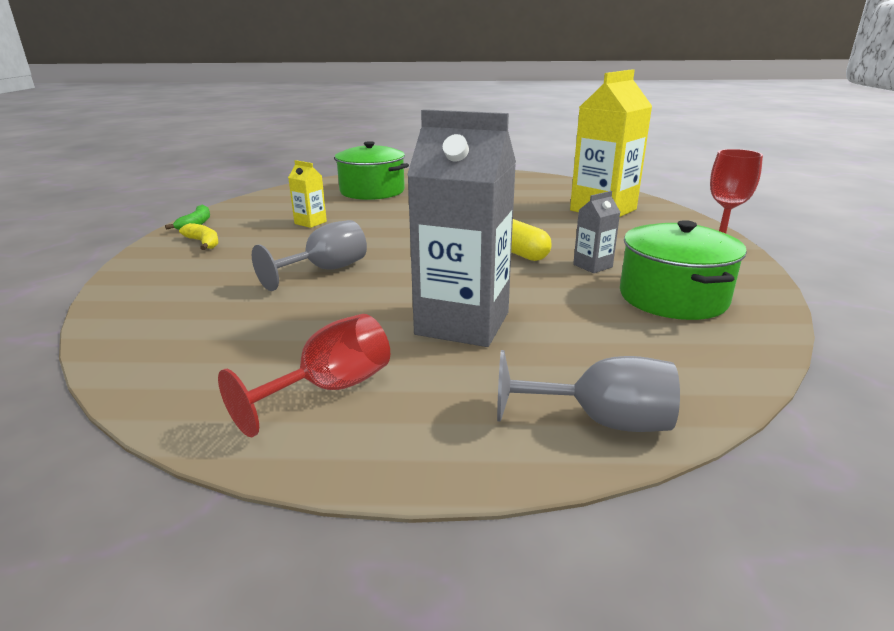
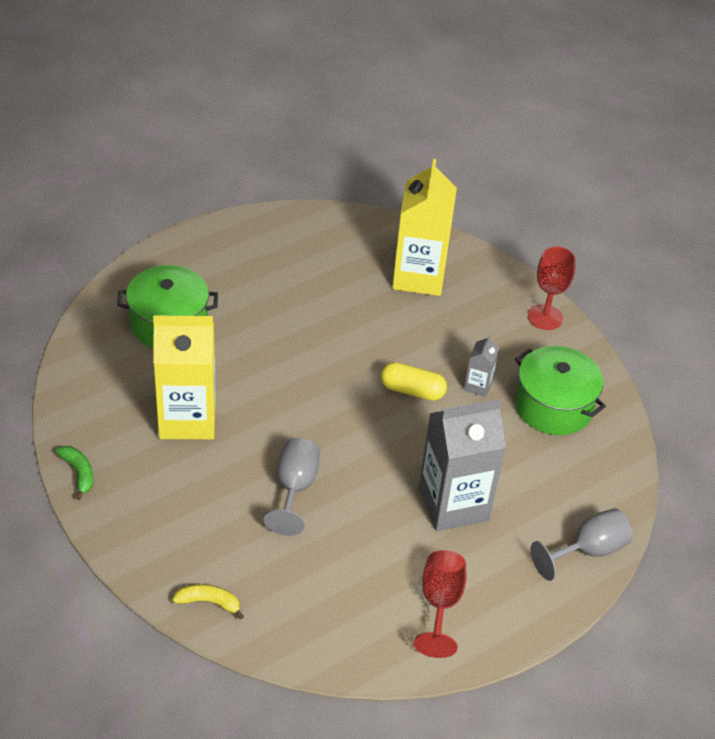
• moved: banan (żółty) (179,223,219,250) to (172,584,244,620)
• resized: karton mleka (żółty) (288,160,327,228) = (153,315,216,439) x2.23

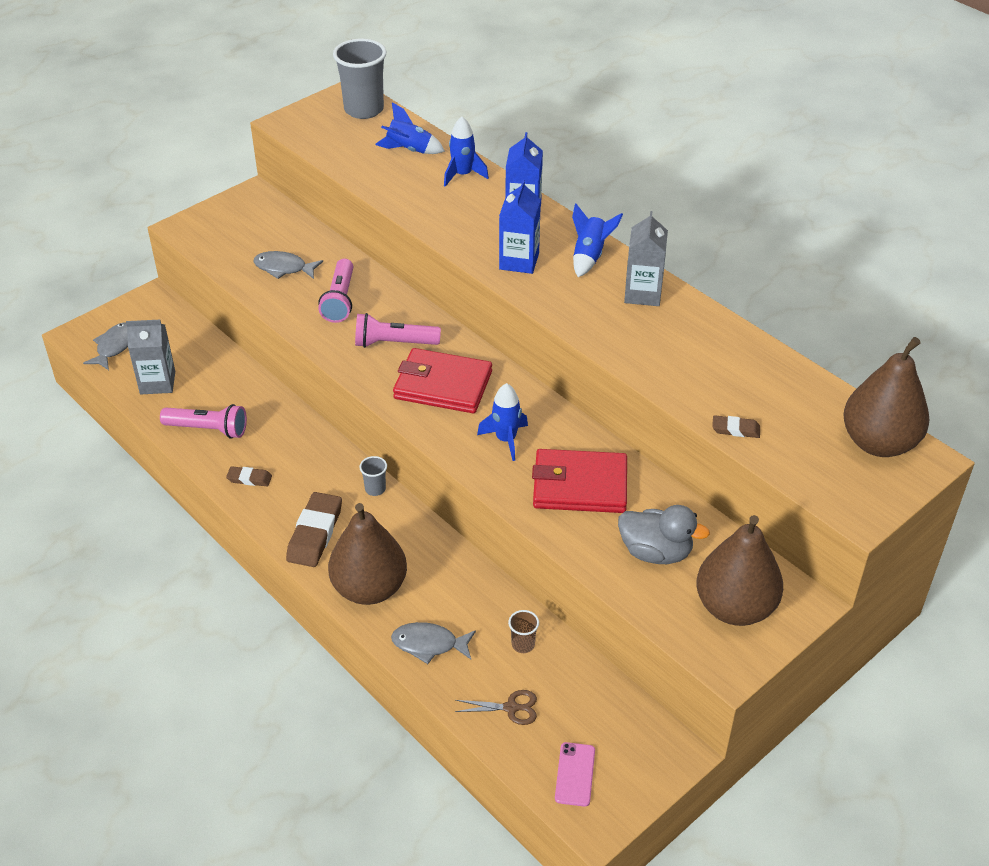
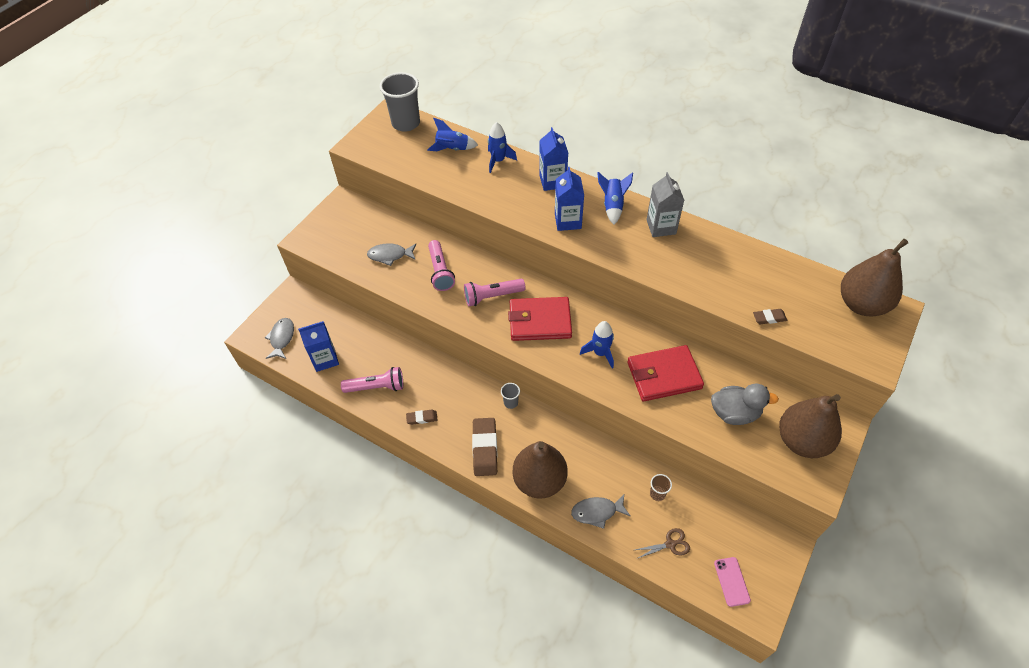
• recoloured: karton mleka (szary) (126,320,175,394) to karton mleka (niebieski) (298,321,339,372)

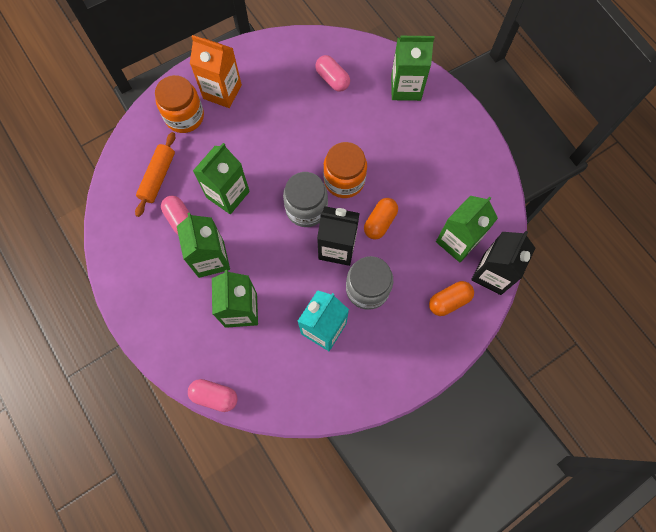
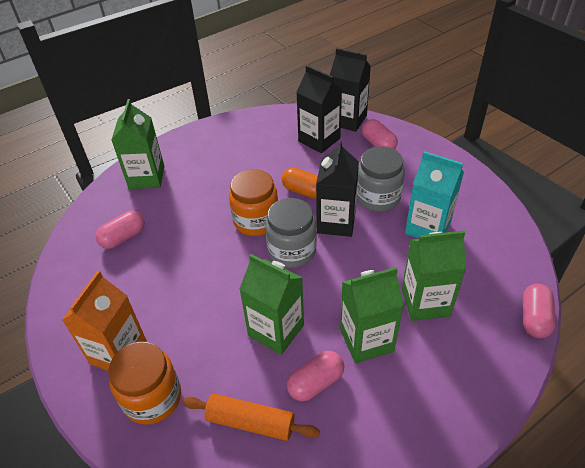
• recoloured: kapsułka (pomarańczowy) (429,281,474,316) to kapsułka (różowy) (362,119,398,150)
• recoloured: karton mleka (zielony) (436,196,498,262) to karton mleka (czarny) (296,65,342,153)

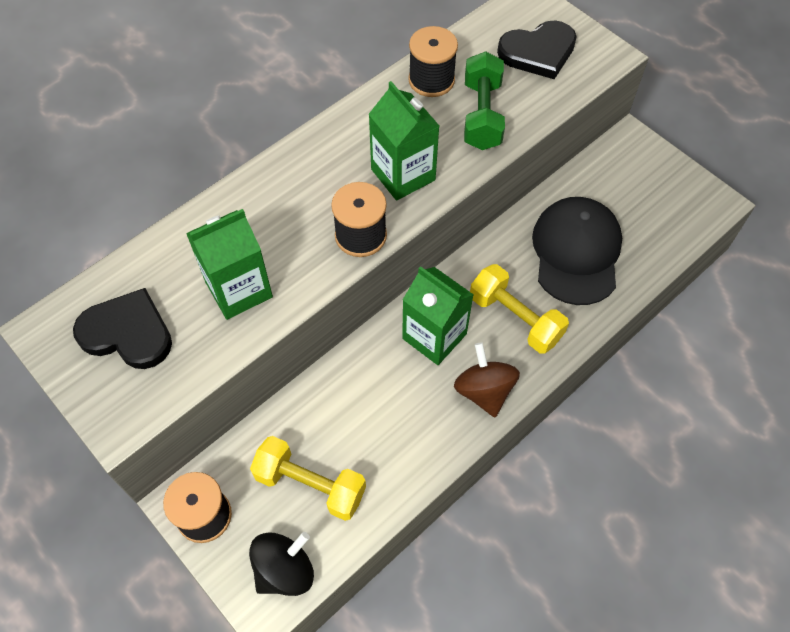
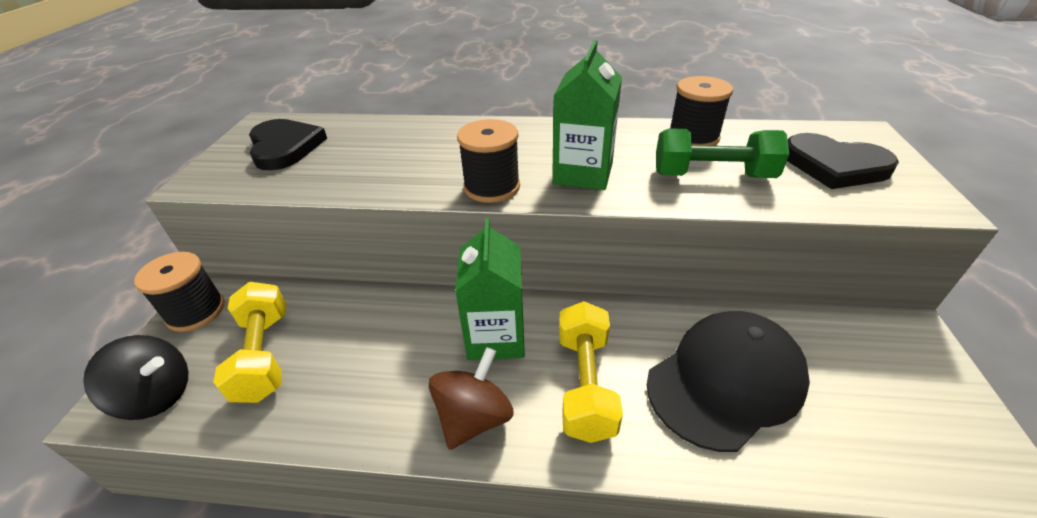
• removed: karton mleka (zielony) (186,209,273,320)
• turned: hantel (zielony) (464,51,505,150) = (656,128,789,178) 45 degrees clockwise

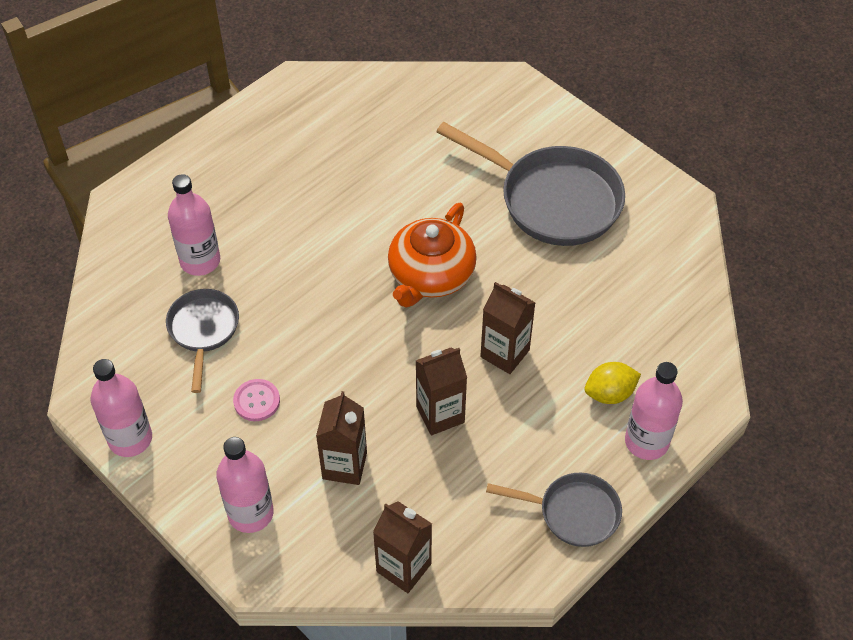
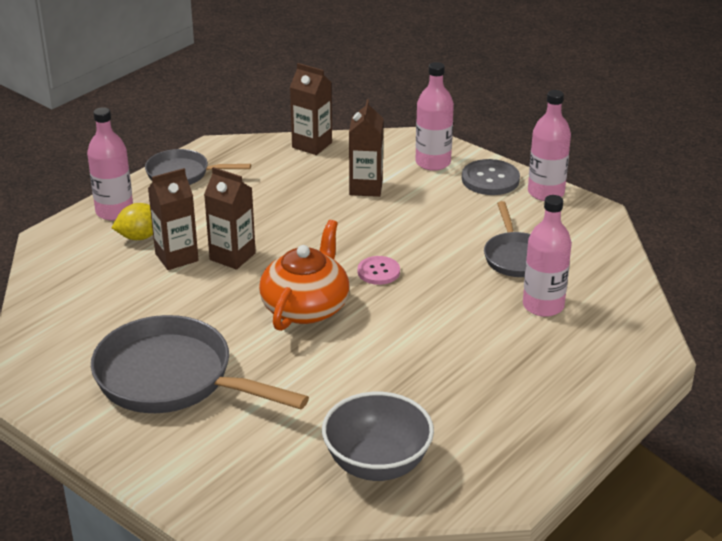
• moved: guzik (różowy) (233,379,280,421) to (358,256,400,285)
• moved: karton mleka (brązowy) (416,348,467,435) to (148,168,199,270)
• added: miska (szary) (322,392,434,481)
• added: guzik (szary) (462,159,520,195)

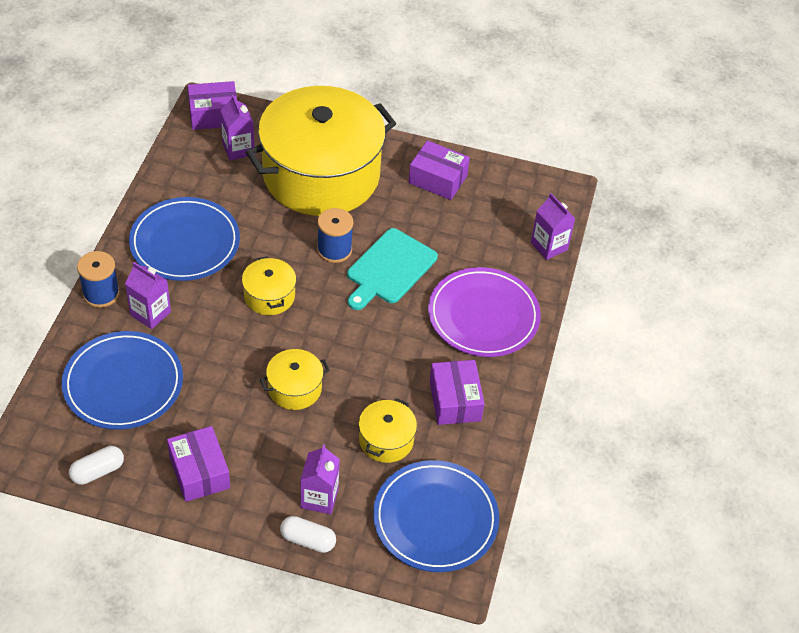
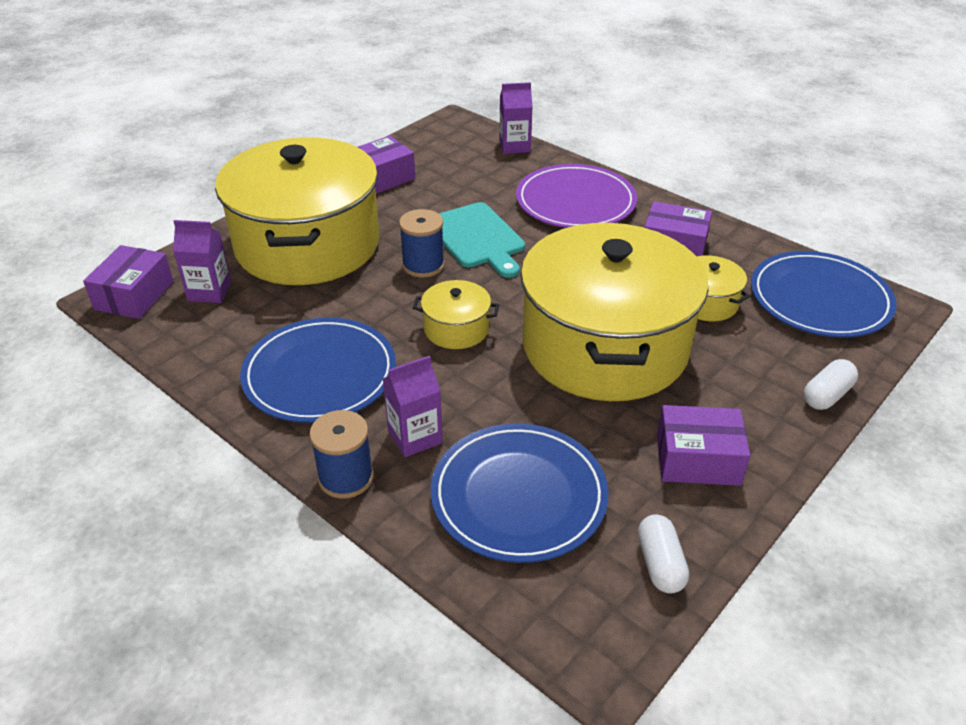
• resized: garnek (żółty) (260,349,330,410) = (520,223,709,401) x2.48
• removed: karton mleka (fioletowy) (300,444,340,515)

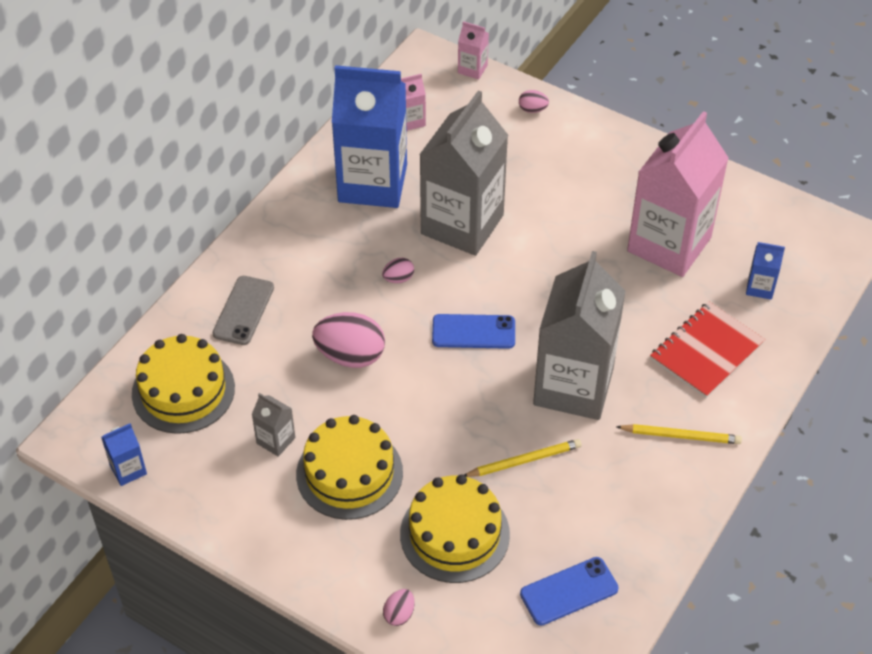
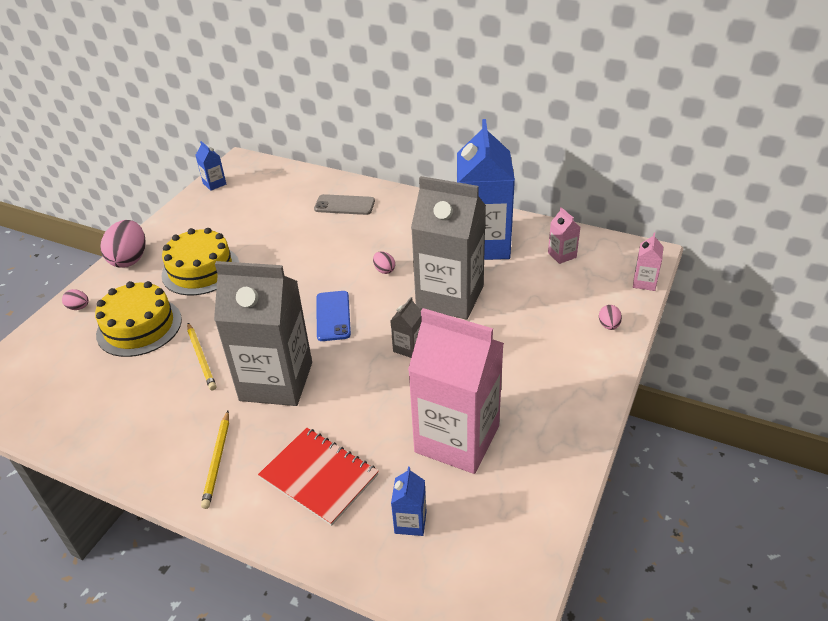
• removed: tort (żółty) (132,334,235,434)
• moved: karton mleka (szary) (252,393,295,457) to (390,297,421,358)
• moved: jajko (różowy) (312,312,385,368) to (100,220,146,268)
• removed: telefon (niebieski) (520,557,619,626)

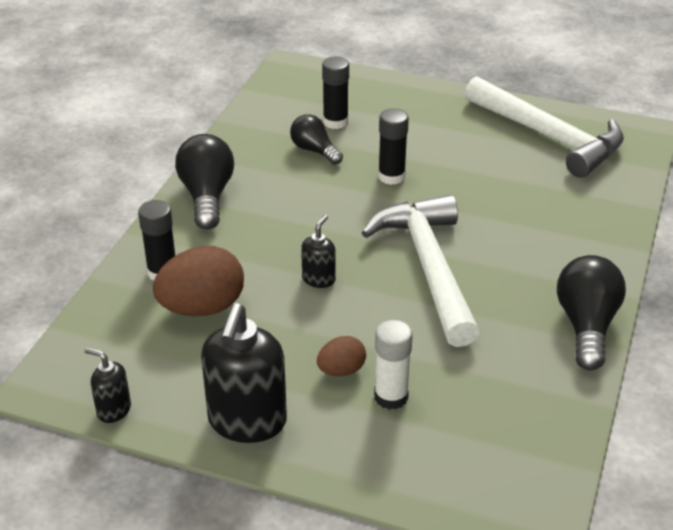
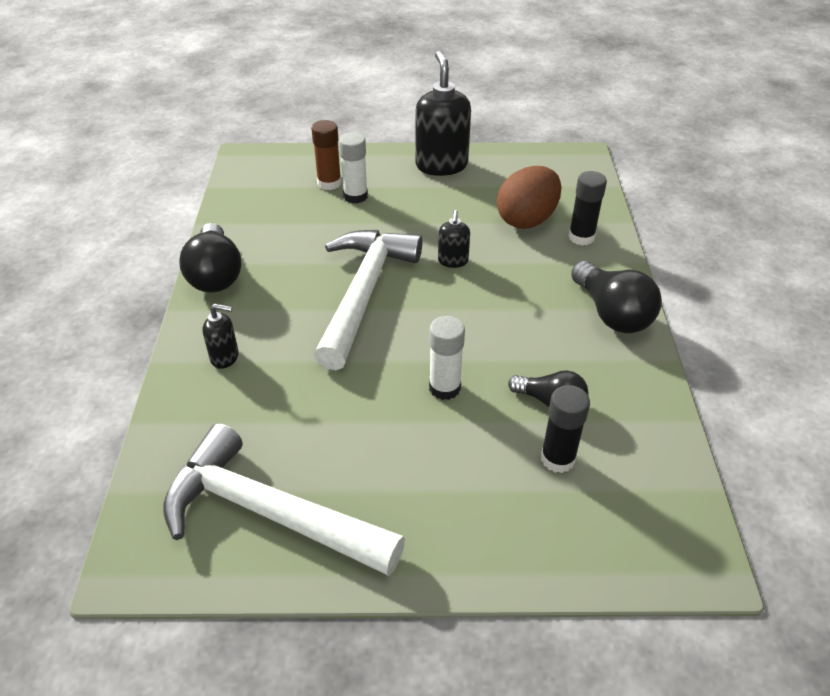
• moved: dozownik mydła (czarny) (84,347,131,423) to (203,304,239,369)
• removed: jajko (brązowy) (317,336,366,376)
• turned: młotek (biały) (362,195,479,347) = (314,230,422,370) 135 degrees counterclockwise
• recoloured: klej w sztyfcie (czarny) (378,108,409,185) to klej w sztyfcie (biały) (429,316,465,400)
• added: klej w sztyfcie (brązowy) (311,120,342,190)

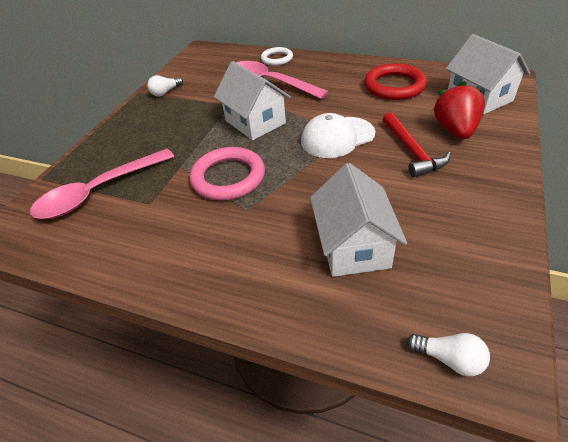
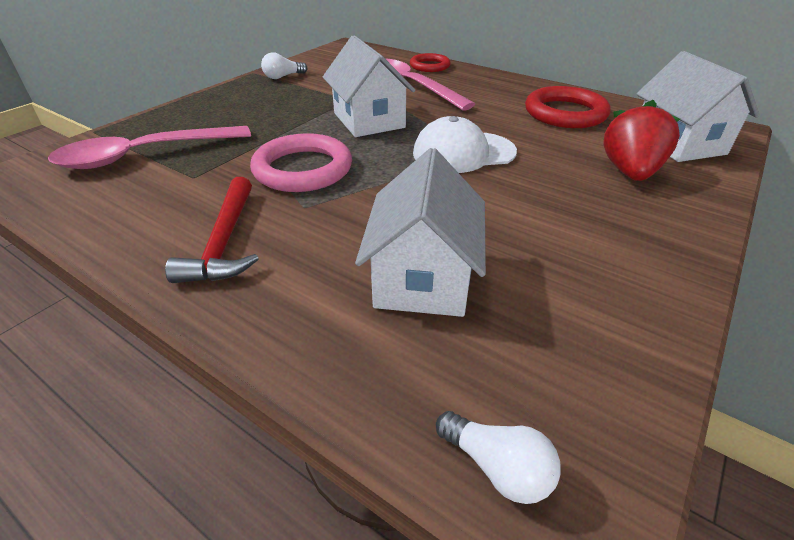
• recoloured: pierścień (biały) (261,47,293,66) to pierścień (czerwony) (410,53,451,72)
• moved: młotek (czerwony) (383,112,451,177) to (165,177,259,283)

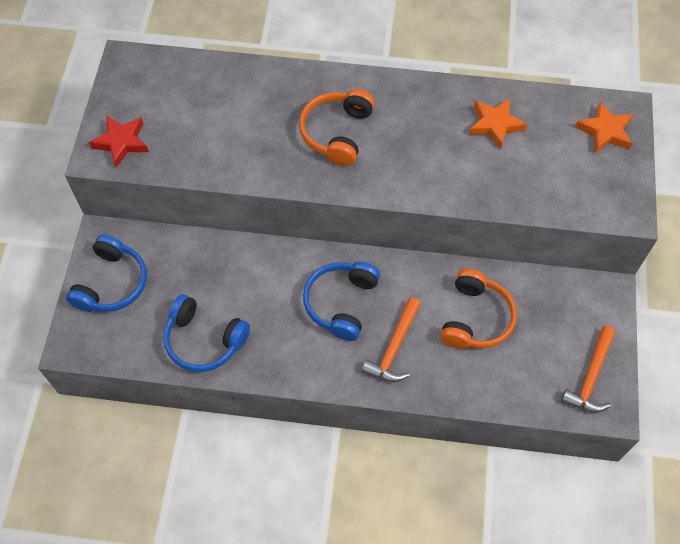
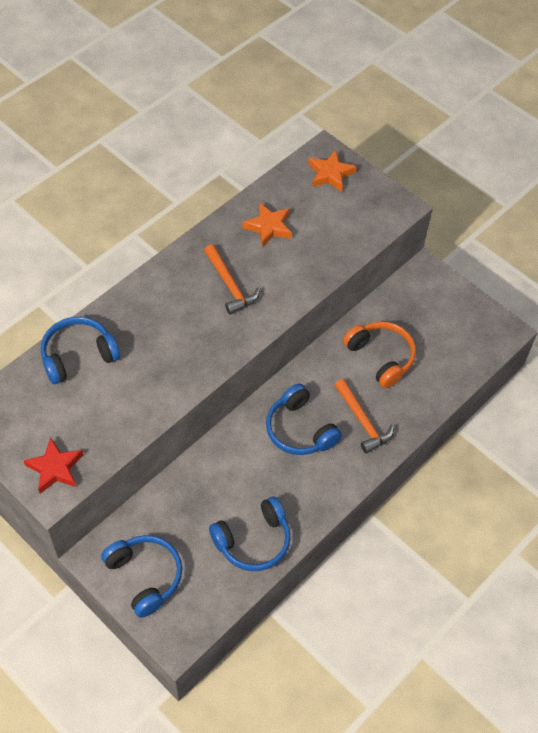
• removed: słuchawki (pomarańczowy) (299,89,375,166)
• moved: młotek (pomarańczowy) (561,326,615,413) to (204,244,260,315)
• added: słuchawki (niebieski) (41,317,120,384)

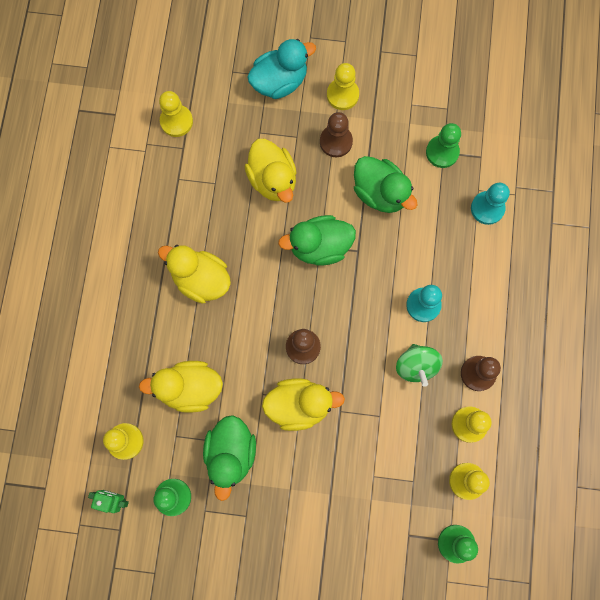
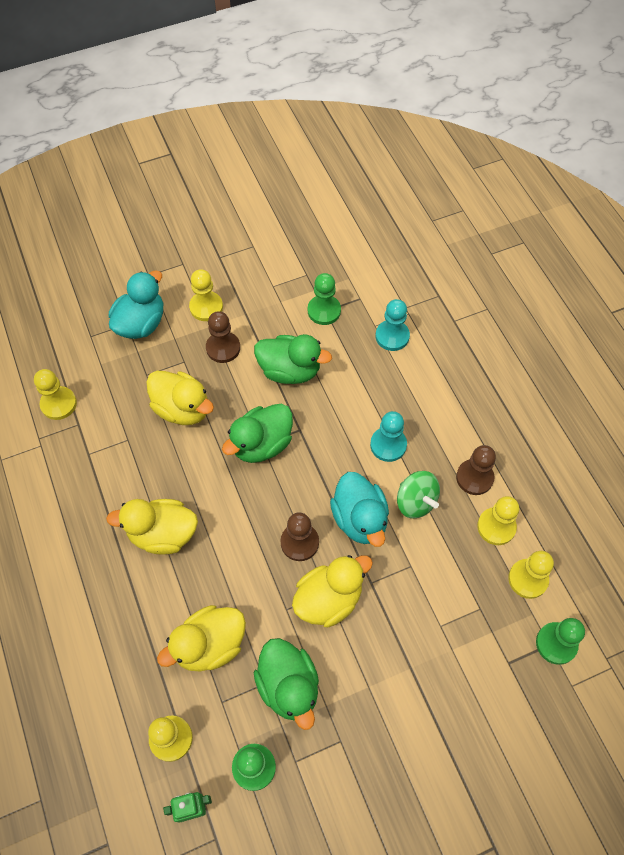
• added: kaczka (turkusowy) (330,472,389,547)

